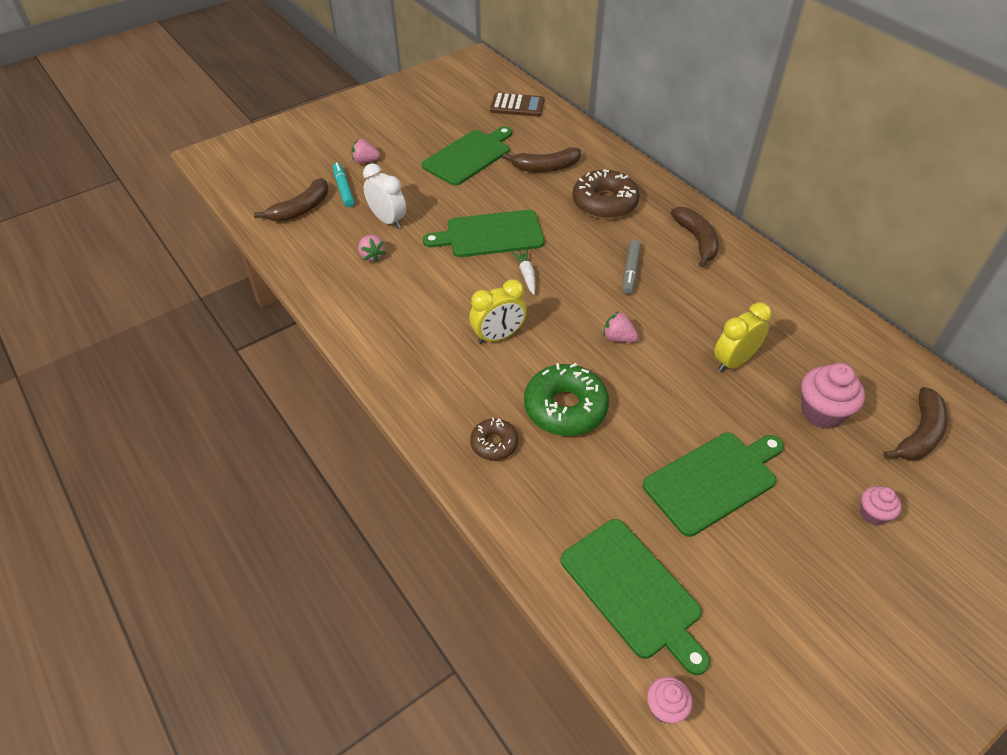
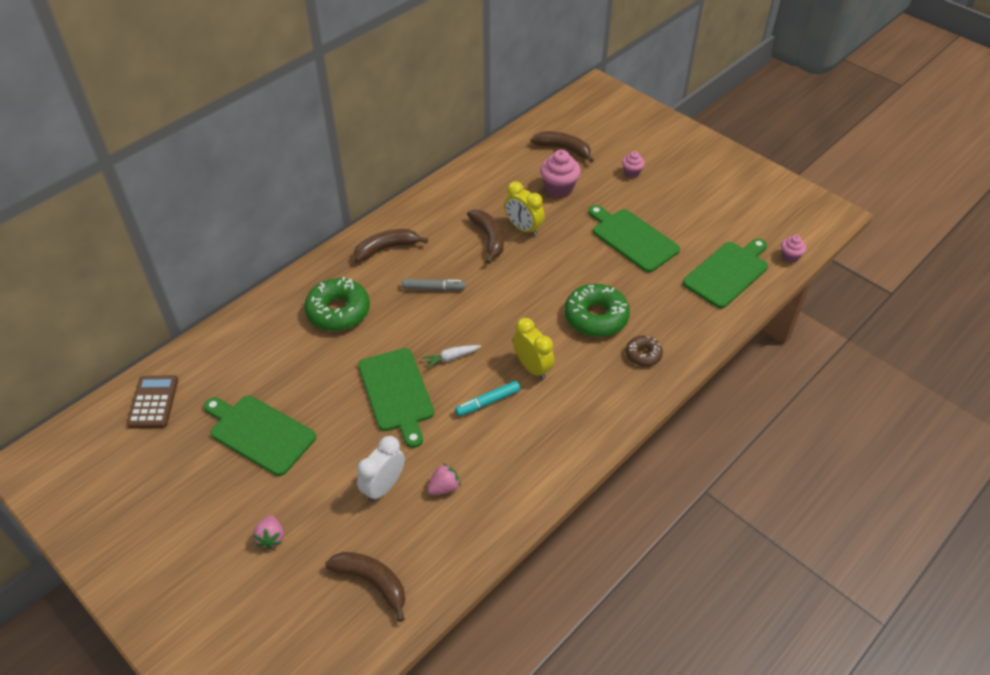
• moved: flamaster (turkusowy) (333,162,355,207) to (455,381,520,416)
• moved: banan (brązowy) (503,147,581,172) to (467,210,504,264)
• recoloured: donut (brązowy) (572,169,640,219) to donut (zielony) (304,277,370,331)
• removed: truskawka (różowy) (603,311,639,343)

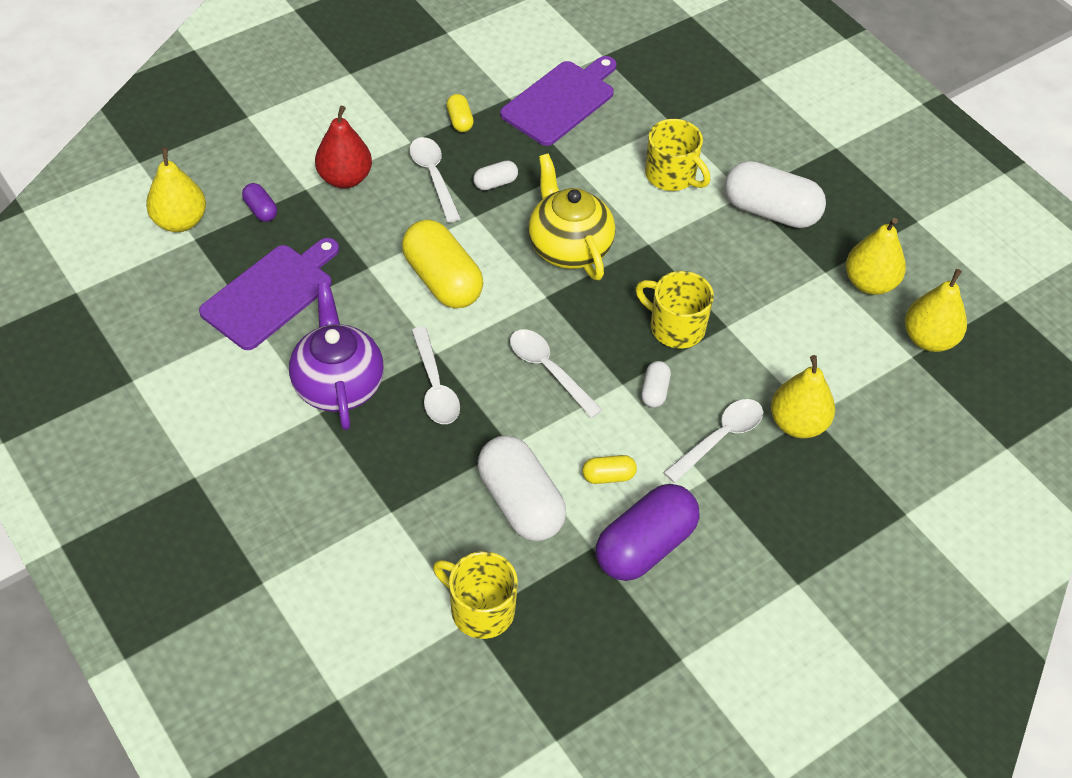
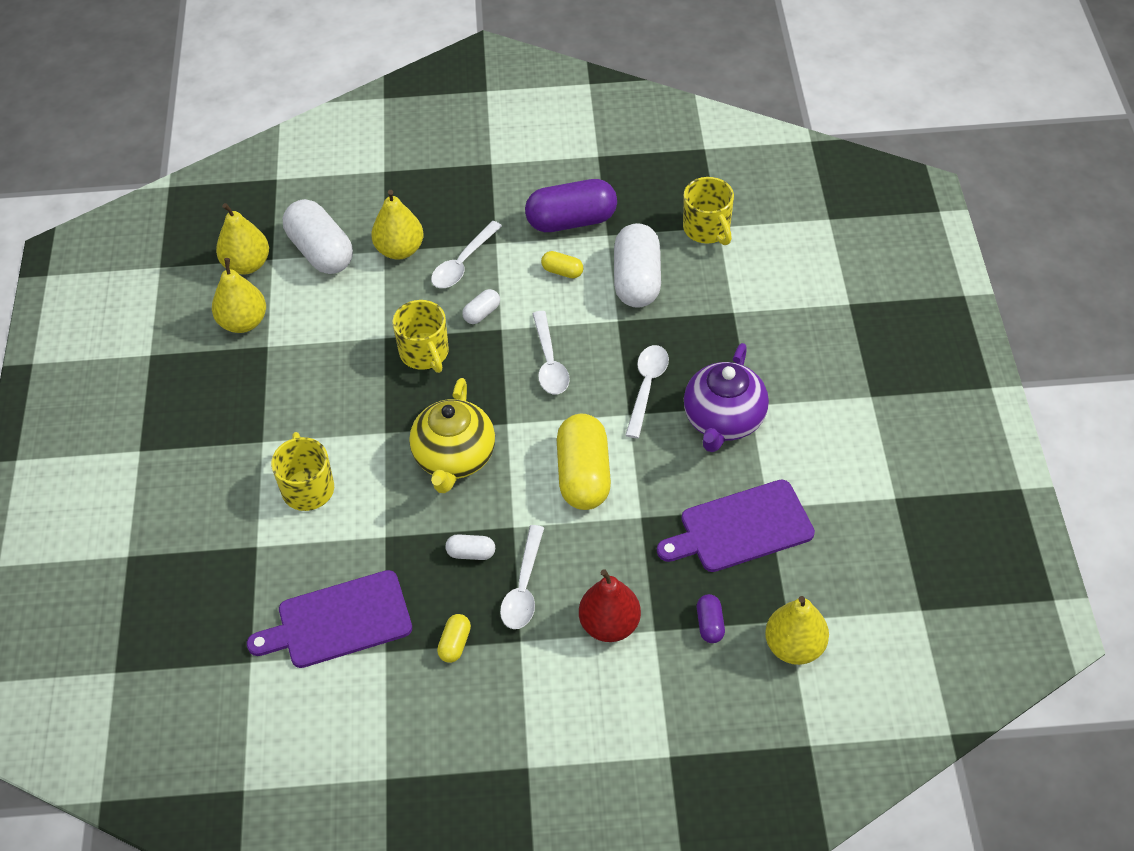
• turned: łyżka (biały) (663,399,763,483) = (431,221,502,288) 45 degrees counterclockwise
• moved: kapsułka (biały) (724,161,826,228) to (283,199,353,274)

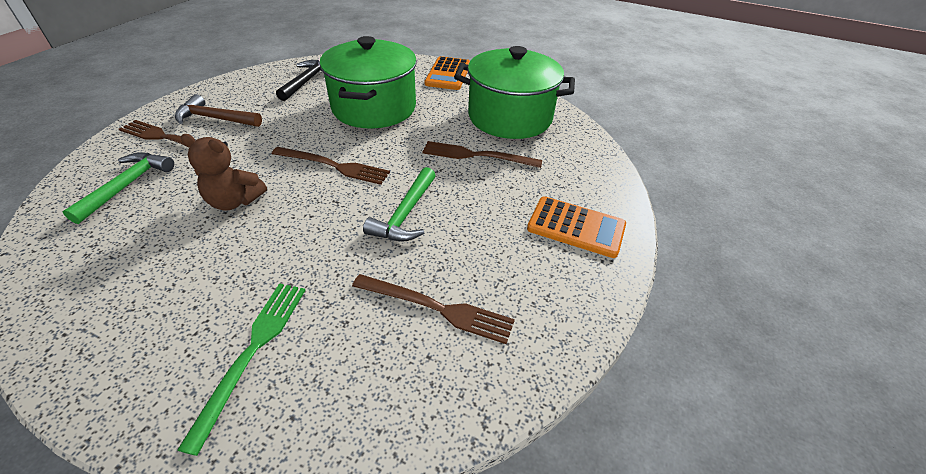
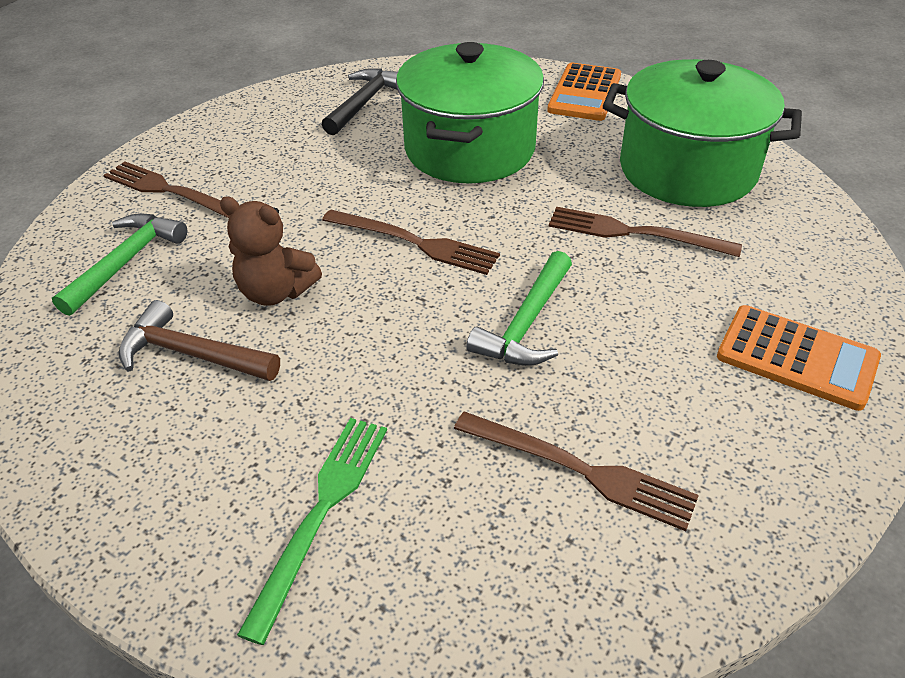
• moved: młotek (brązowy) (175,94,262,127) to (118,300,280,381)

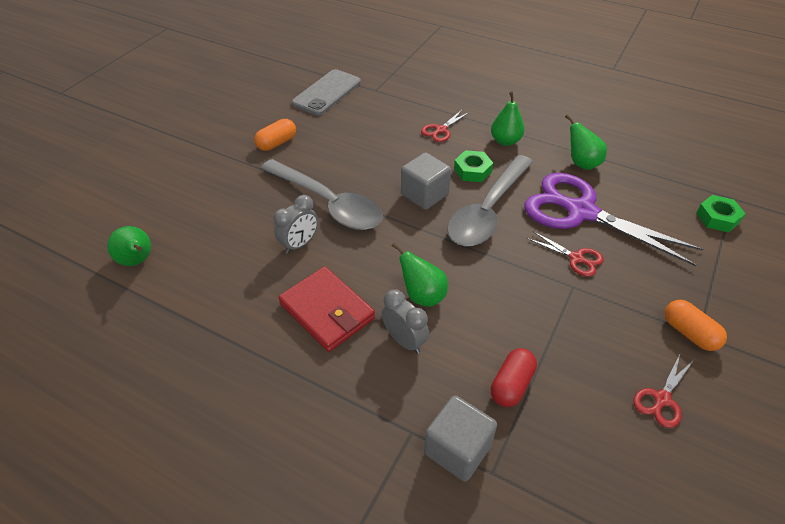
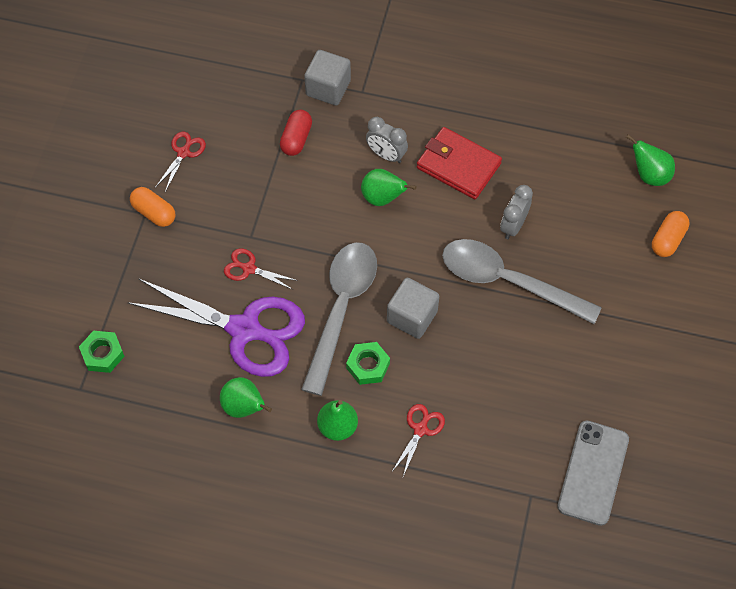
• moved: kapsułka (pomarańczowy) (254,119,296,151) to (652,211,689,257)

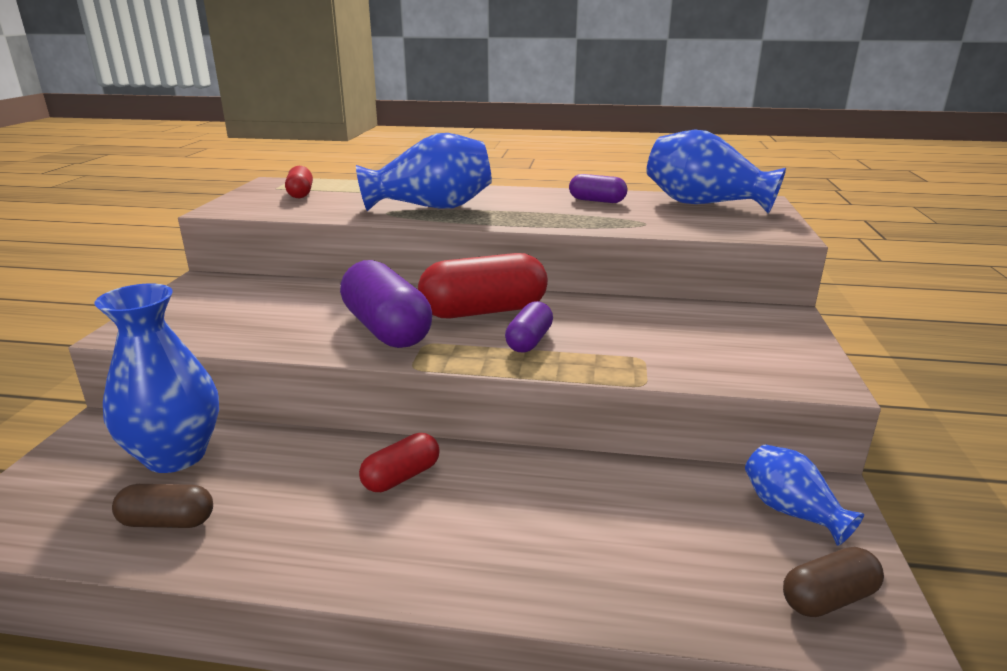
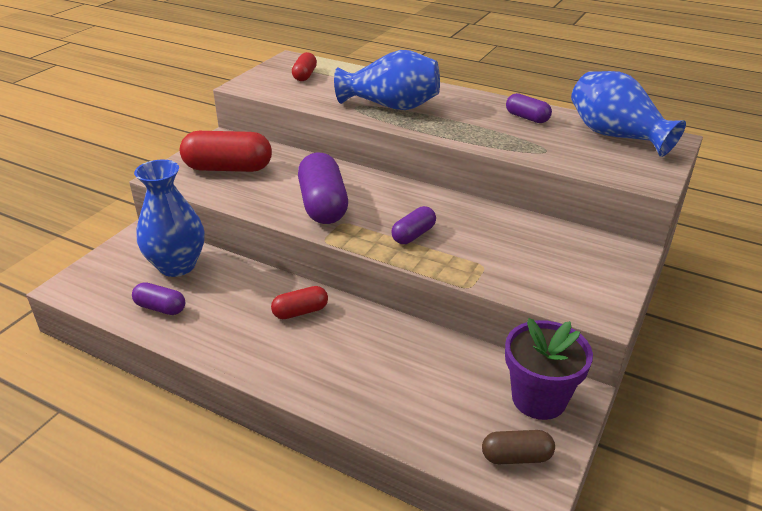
• recoloured: kapsułka (brązowy) (112,484,213,528) to kapsułka (fioletowy) (132,282,185,315)
• moved: kapsułka (czerwony) (418,253,548,318) to (180,131,272,172)
• replaced: wazon (niebieski) (745,445,864,546) to doniczka (fioletowy) (505,318,593,420)

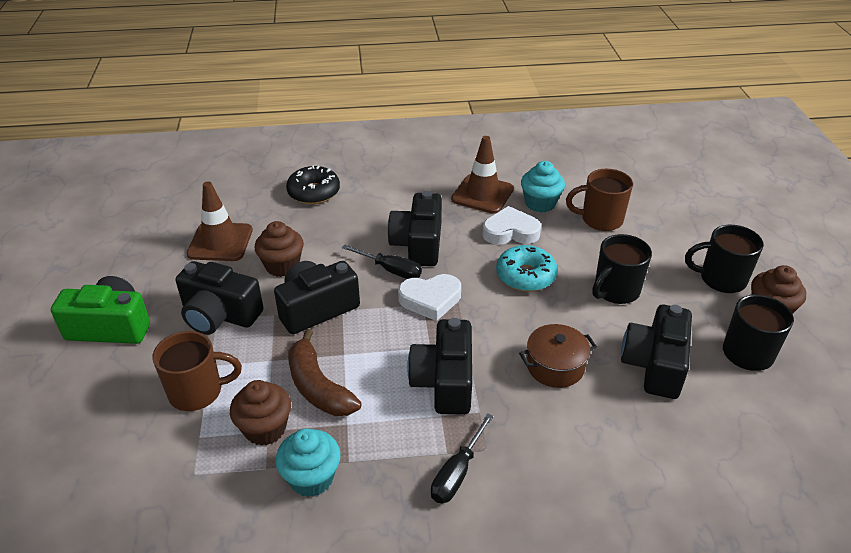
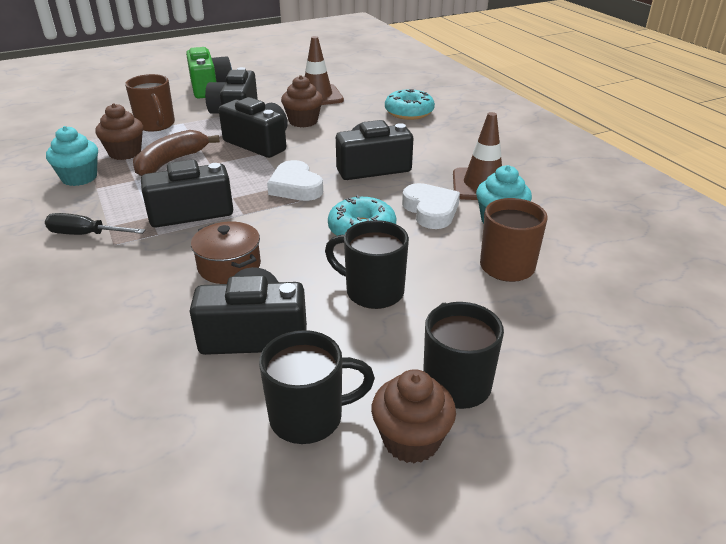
• recoloured: donut (czarny) (286,165,340,204) to donut (turkusowy) (385,89,435,120)
• removed: śrubokręt (czarny) (342,244,422,279)

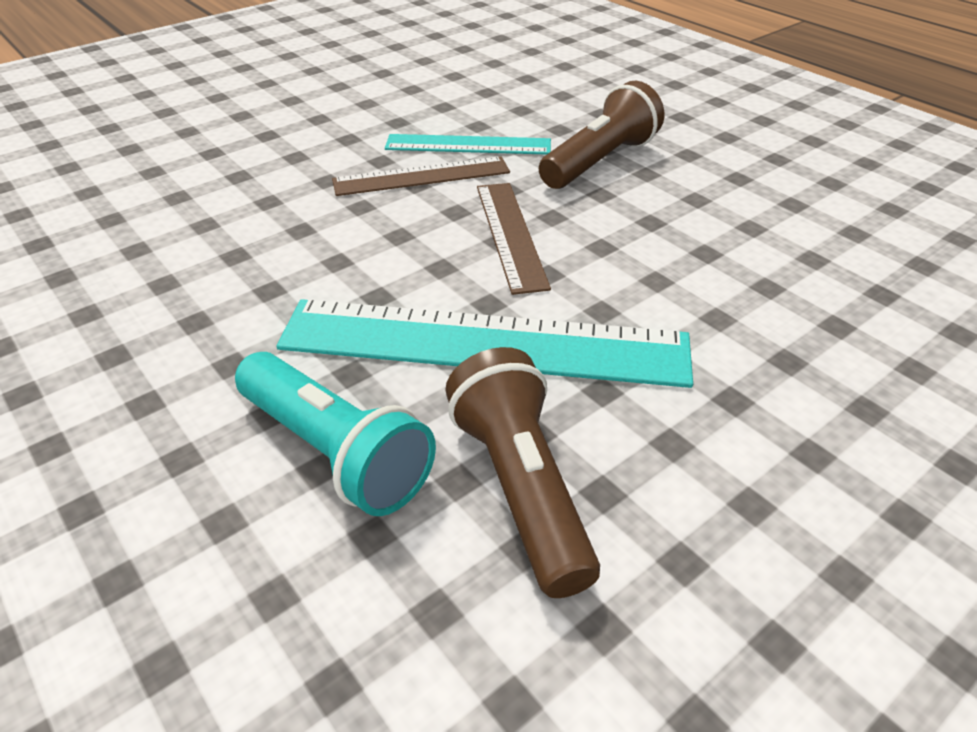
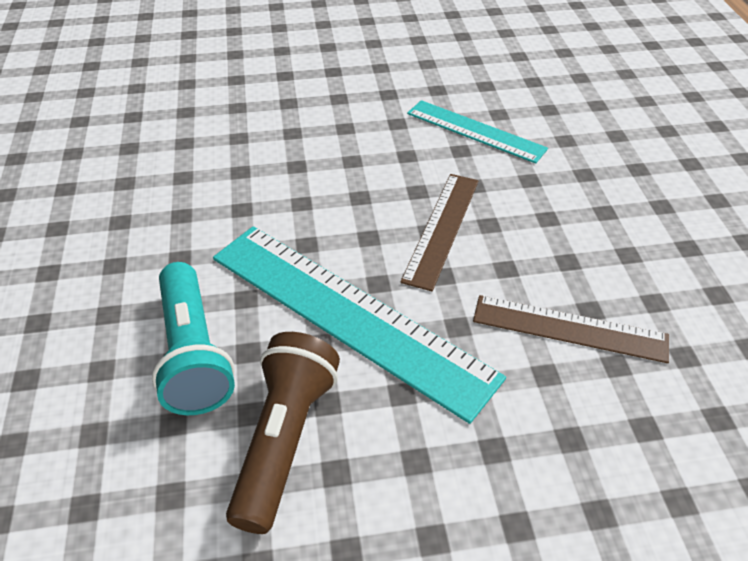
• moved: linijka (brązowy) (332,156,510,196) to (473,295,669,363)
• removed: latarka (brązowy) (539,81,664,189)

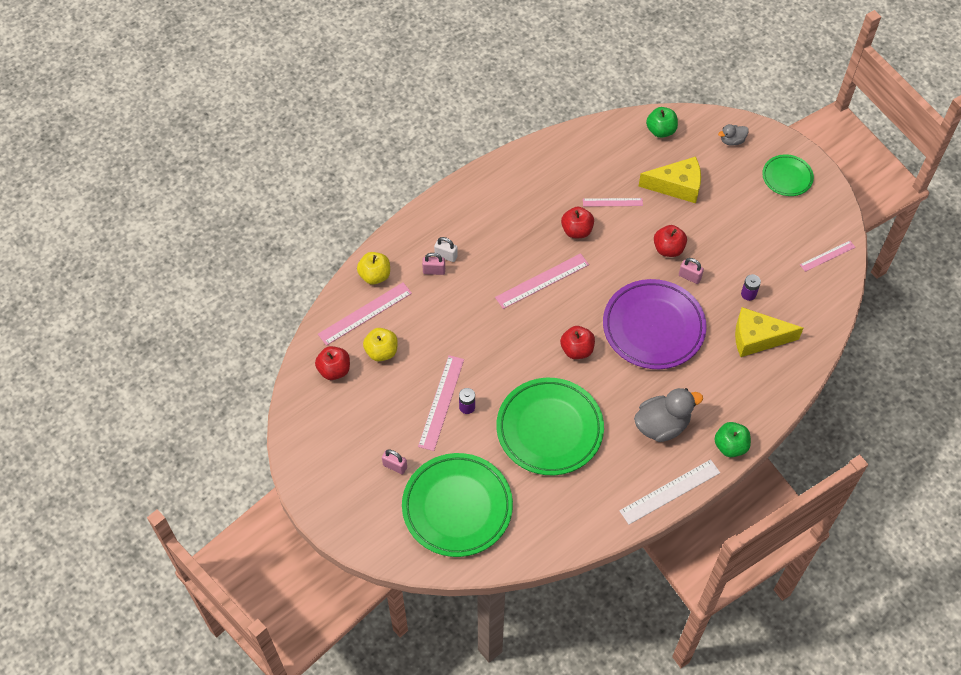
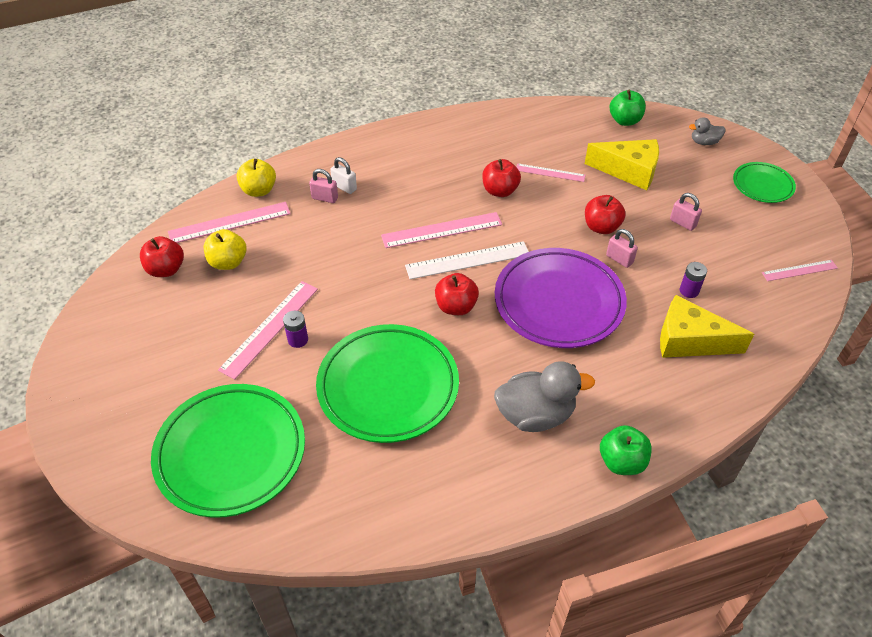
• moved: kłódka (różowy) (382,449,407,474) to (670,193,702,231)
• moved: linijka (biały) (619,459,720,524) to (405,241,529,279)

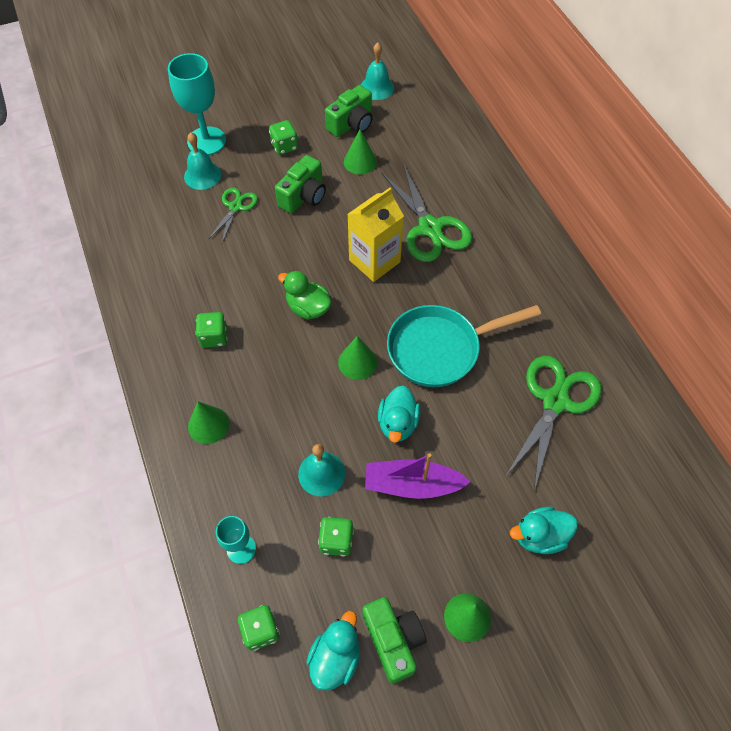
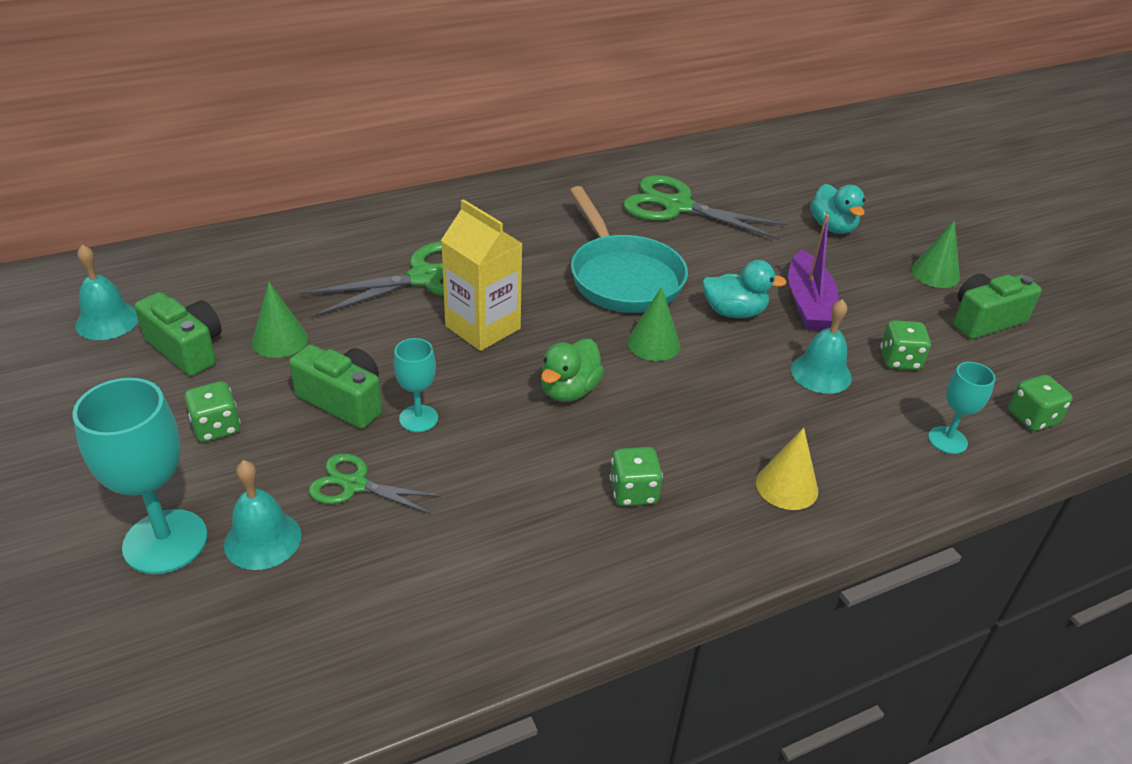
• recoloured: stożek (zielony) (188,402,229,444) to stożek (żółty) (756,428,818,510)
• removed: kaczka (turkusowy) (306,611,360,691)
• added: kielich (turkusowy) (394,338,438,432)

